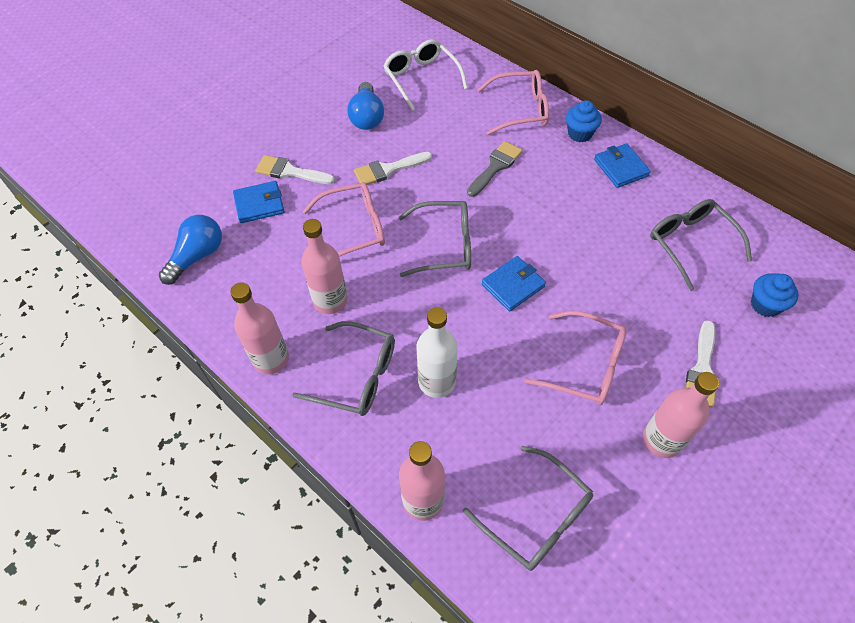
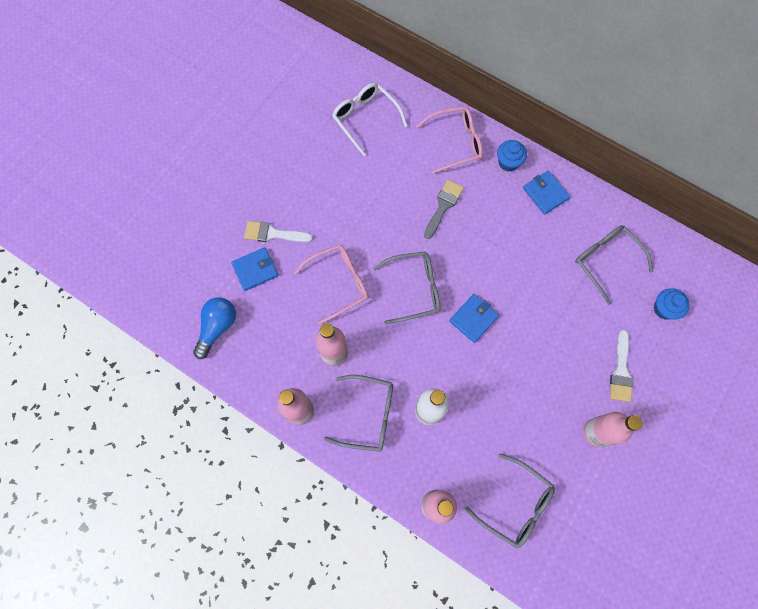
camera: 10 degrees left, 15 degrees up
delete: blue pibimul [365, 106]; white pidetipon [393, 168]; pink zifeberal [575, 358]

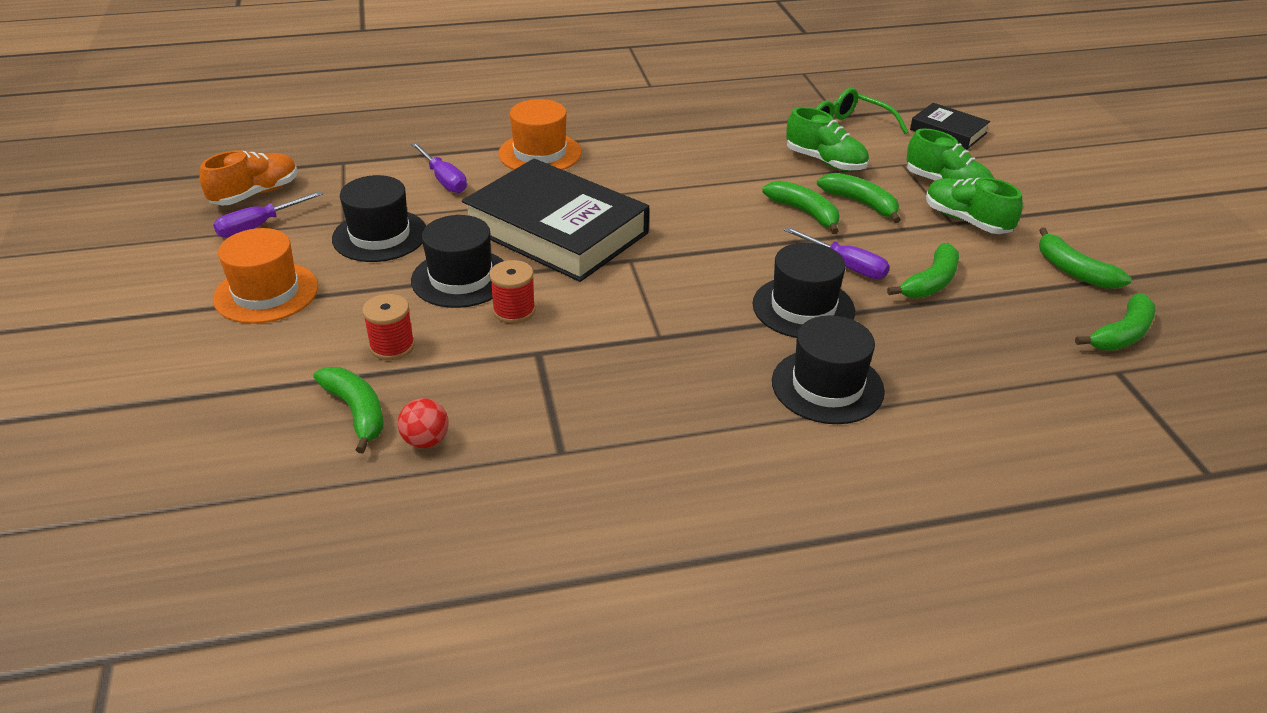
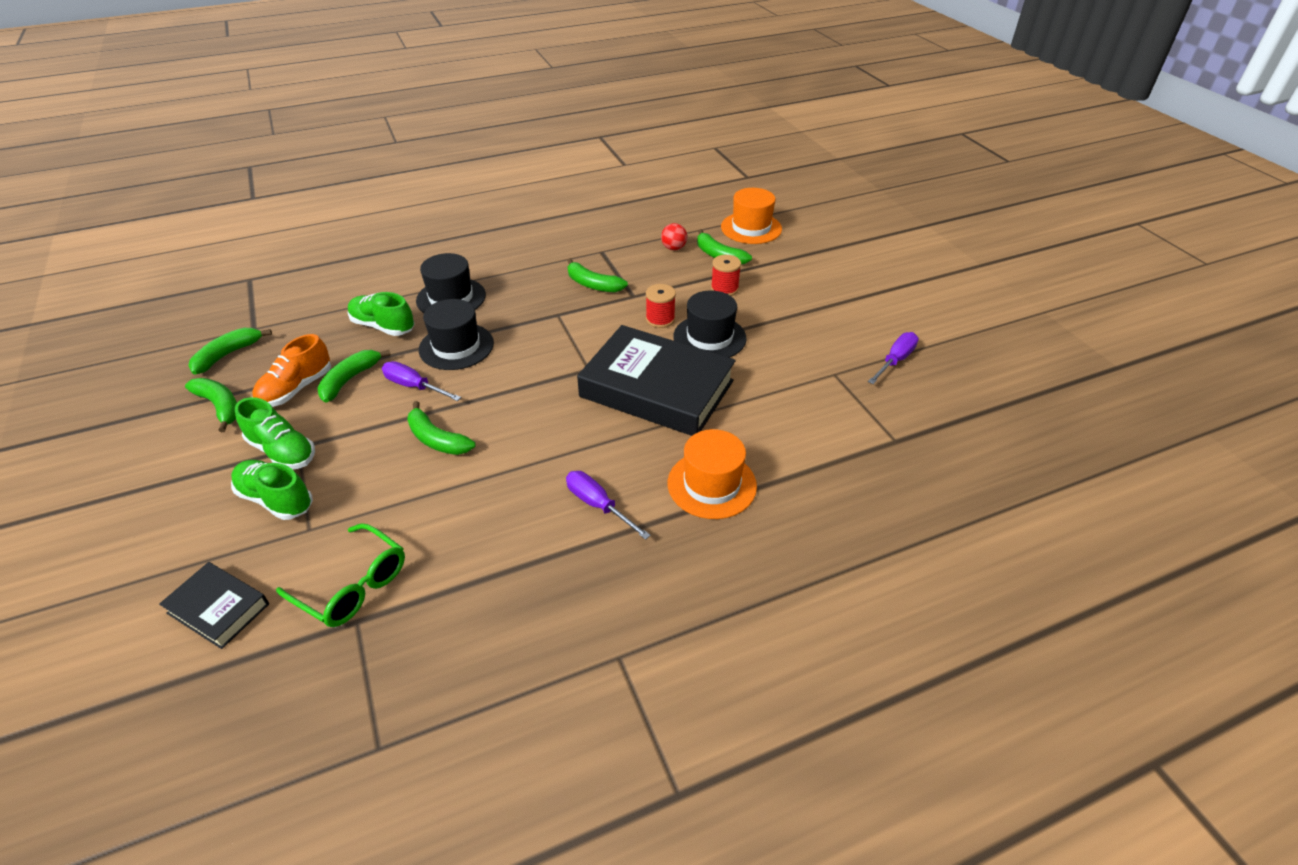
camera: 170 degrees right, 5 degrees up
delete: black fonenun [379, 218]
move: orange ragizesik [249, 178] to [292, 370]; orange fonenun [265, 276] to [751, 216]; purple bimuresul [439, 167] to [608, 505]; green ragizesik [827, 139] to [381, 314]; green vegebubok [859, 198] to [597, 275]

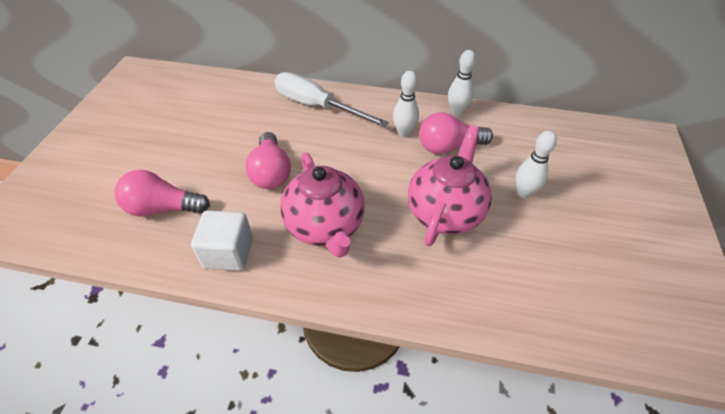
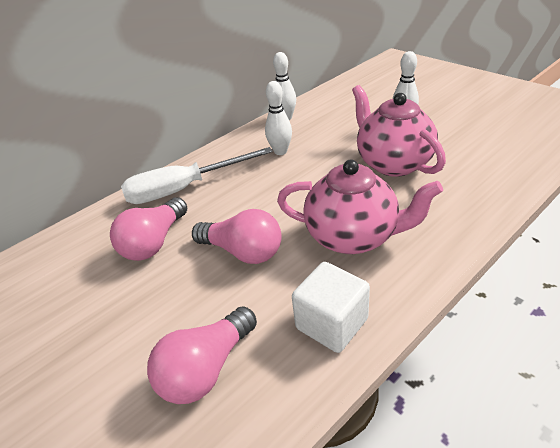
camera: 50 degrees left, 10 degrees down
move: pink pibimul [456, 133] to [148, 229]

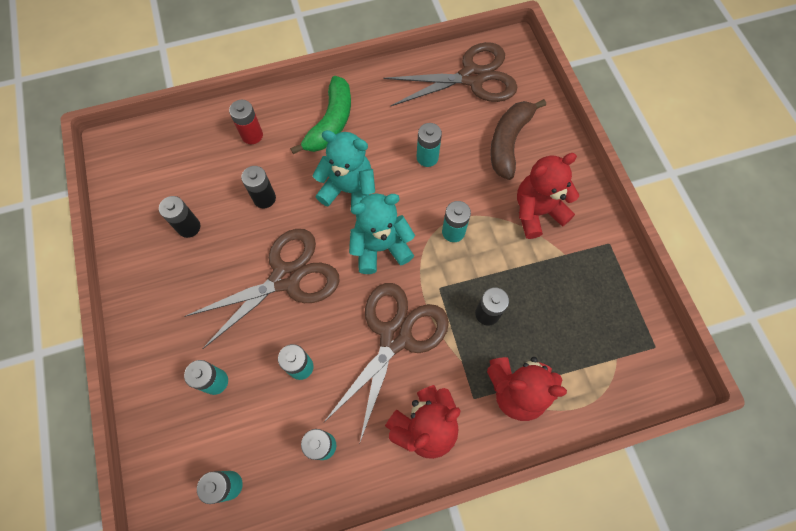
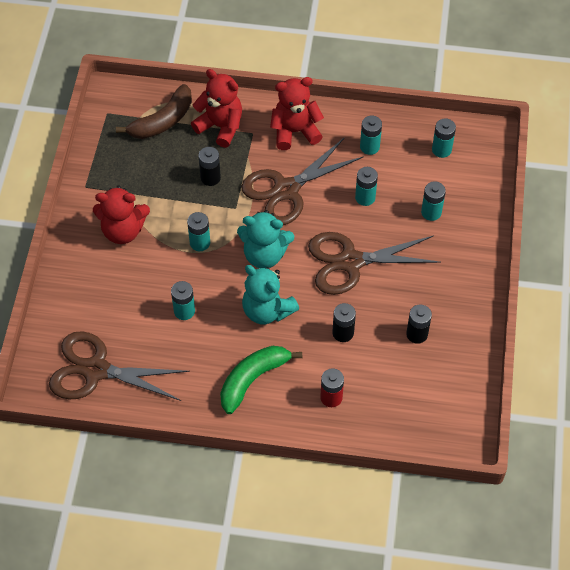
camera: 155 degrees left, 10 degrees down
move: brown vegebubok [518, 139] to [154, 111]

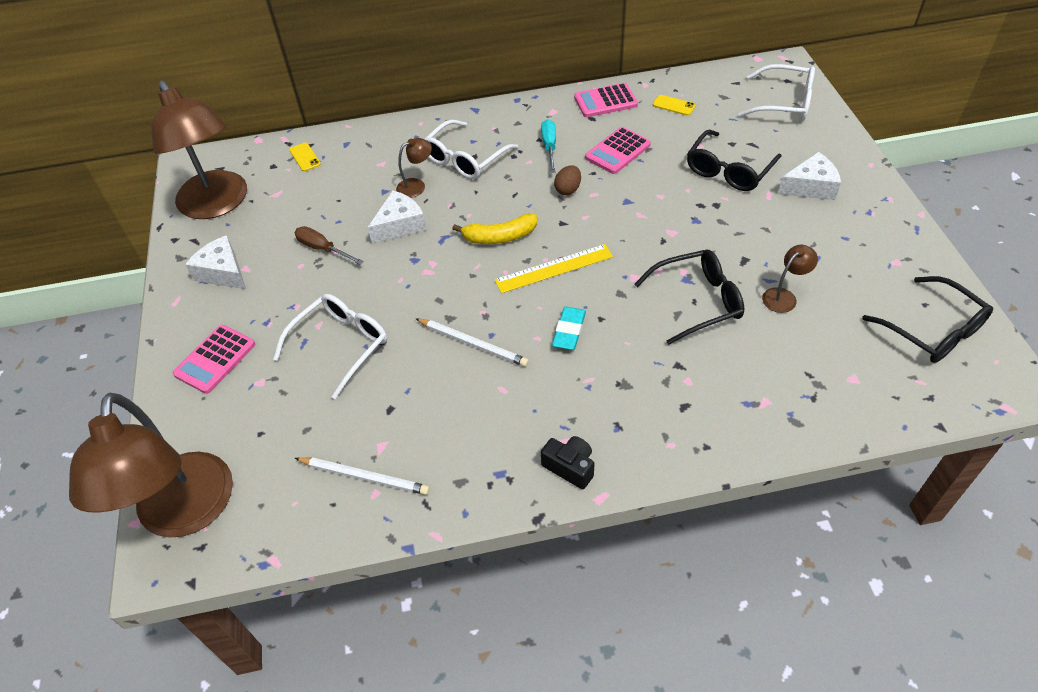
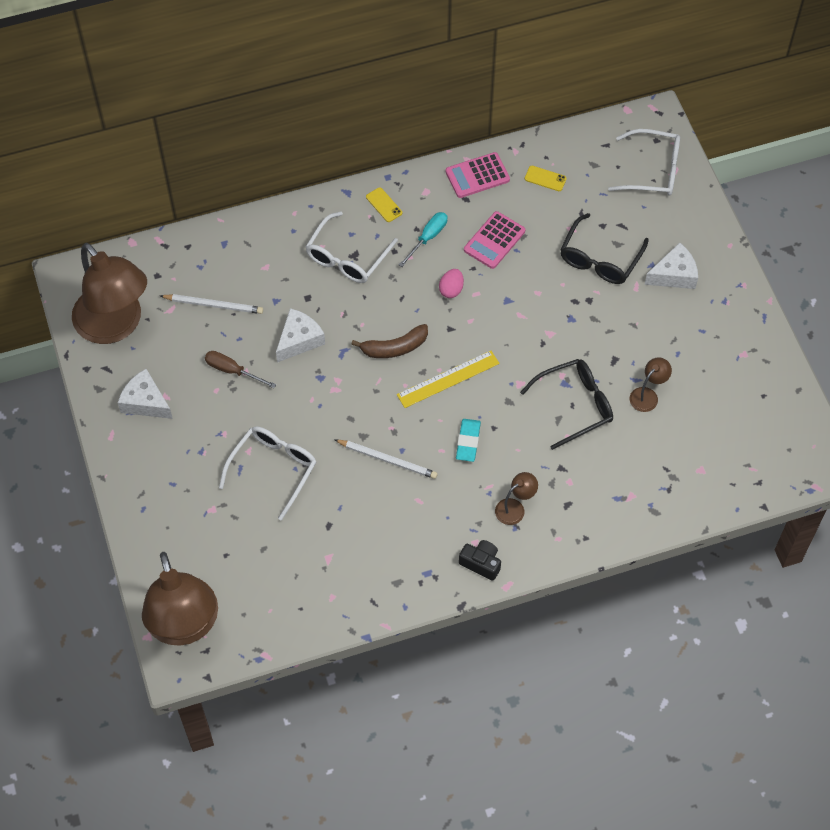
camera: 10 degrees left, 10 degrees up
delete: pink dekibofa [214, 359]; black zifeberal [927, 319]
move: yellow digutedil [305, 157] to [384, 204]; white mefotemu [362, 476] to [211, 304]; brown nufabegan [414, 168] to [516, 498]
recolor: yellow vegebubok [494, 229] to brown vegebubok [389, 341]; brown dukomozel [567, 180] to pink dukomozel [451, 283]
rotate: turquoise bimuresul [548, 146] = [423, 239] 45 degrees clockwise

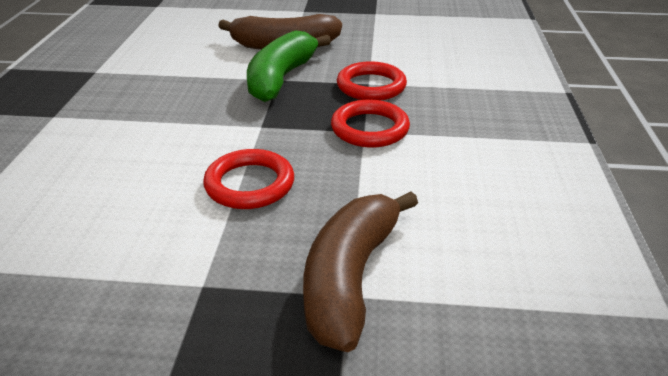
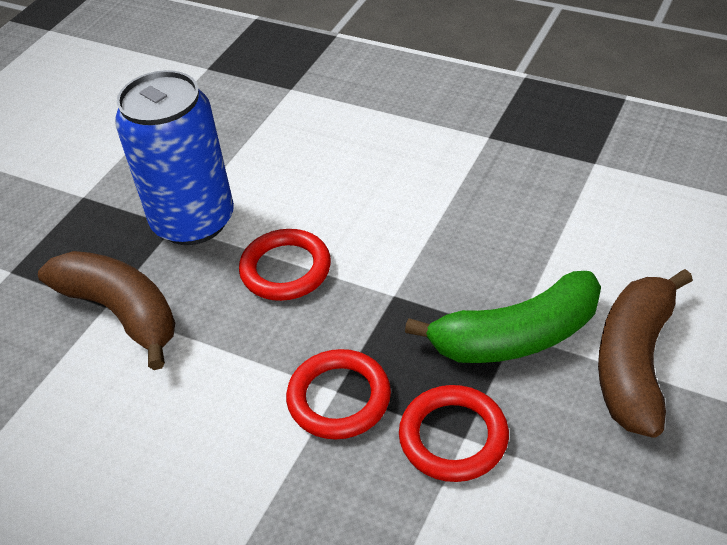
camera: 115 degrees right, 10 degrees up
insert: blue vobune [174, 157]
rotate: green vegebubok [289, 66] = [503, 317] 120 degrees clockwise

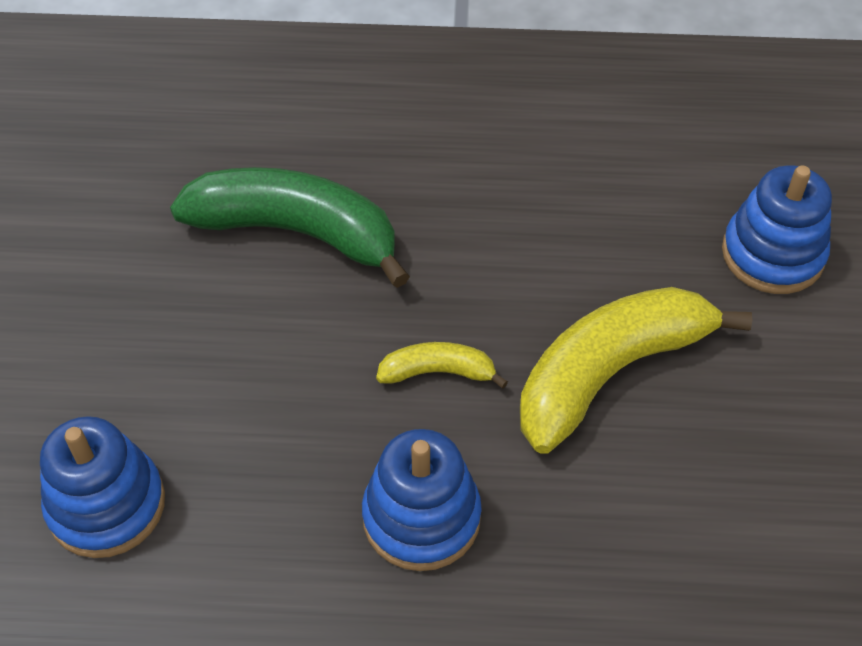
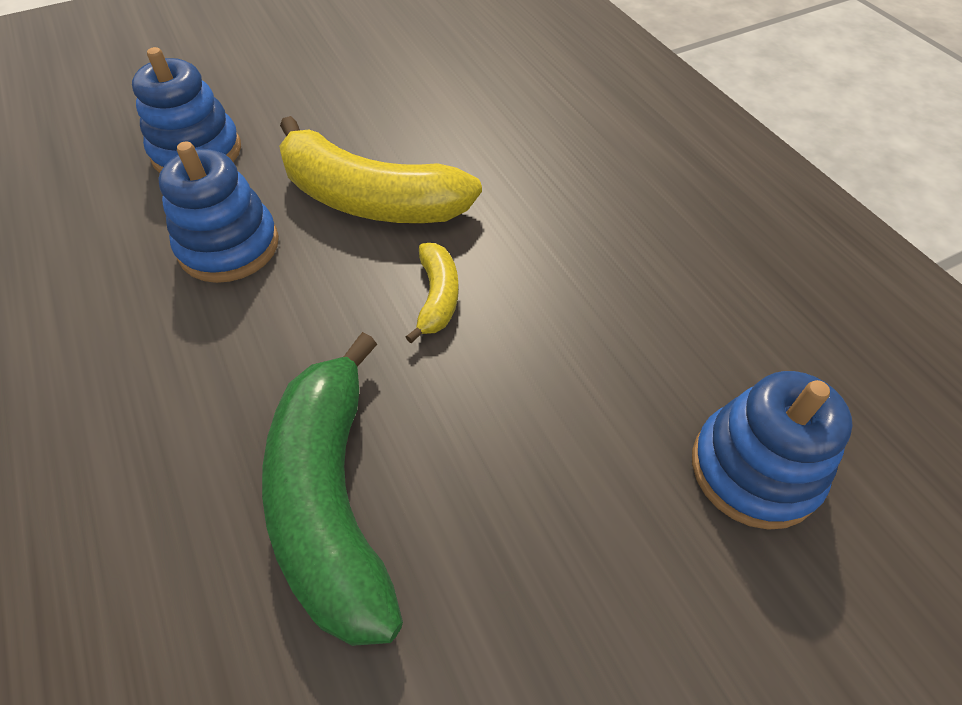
camera: 120 degrees left, 0 degrees up
move: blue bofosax [422, 500] to [218, 212]
rotate: yellow vegebubok [442, 365] = [432, 293] 150 degrees counterclockwise

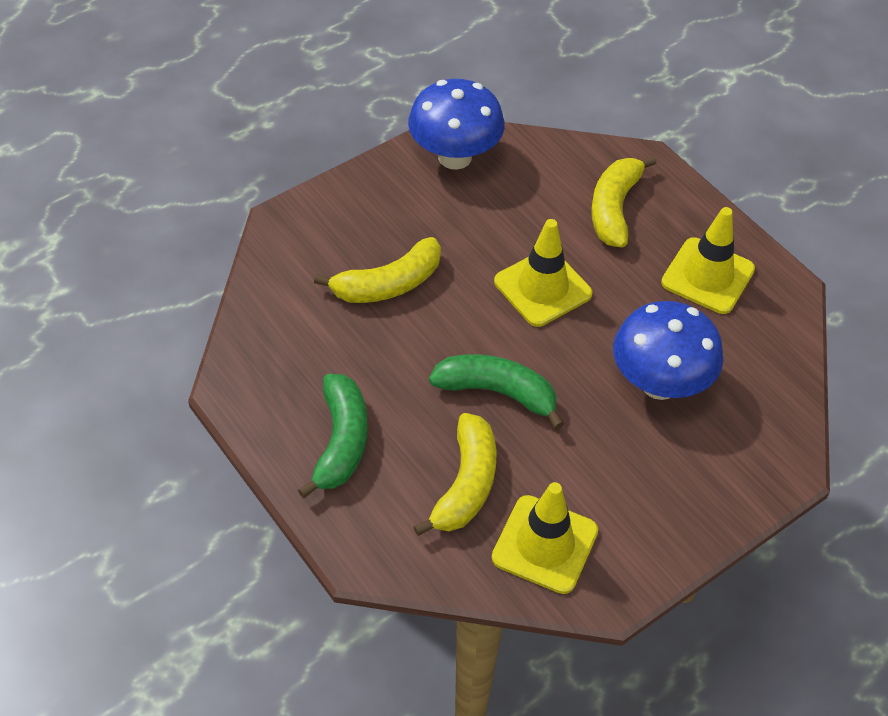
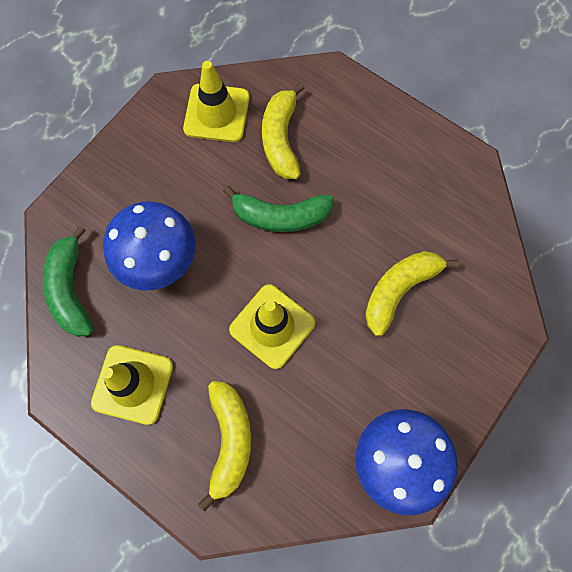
camera: 165 degrees right, 20 degrees up
move: green vegebubok [332, 436] to [68, 281]

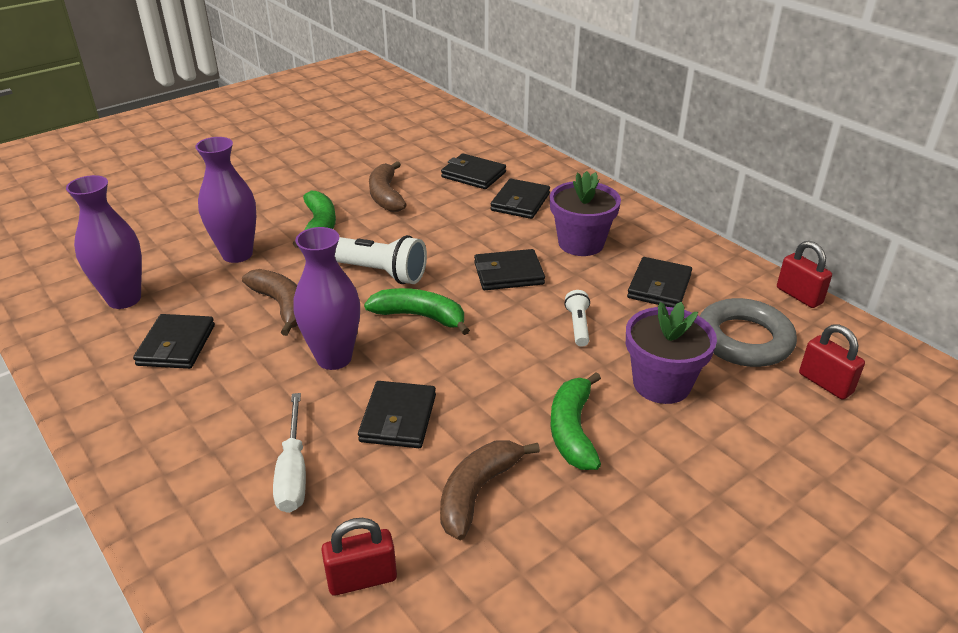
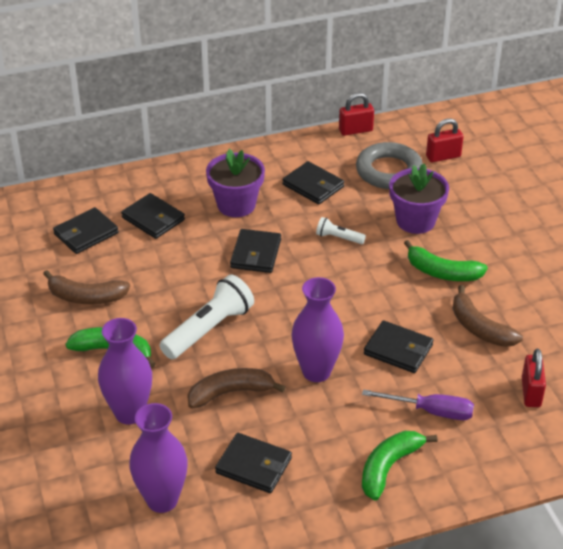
camera: 70 degrees left, 5 degrees up
move: green vegebubok [417, 311] to [400, 466]
recolor: white bimuresul [289, 453] to purple bimuresul [418, 404]

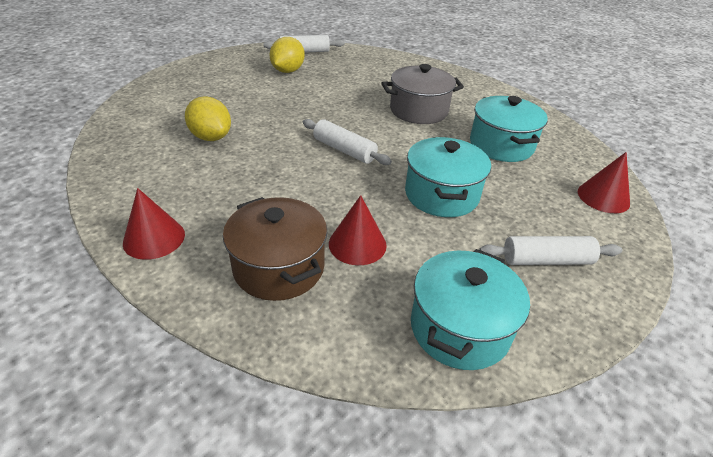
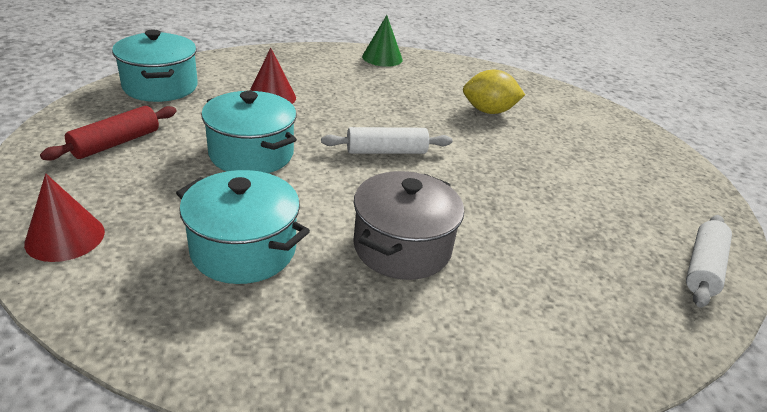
camera: 130 degrees right, 5 degrees down
delete: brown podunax [275, 249]; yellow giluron [287, 55]
recolor: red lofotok [154, 224] to green lofotok [382, 41]; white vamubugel [550, 250] to red vamubugel [108, 133]

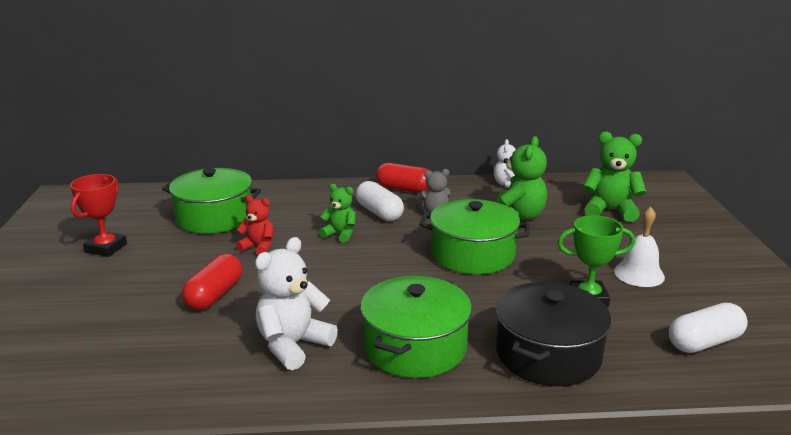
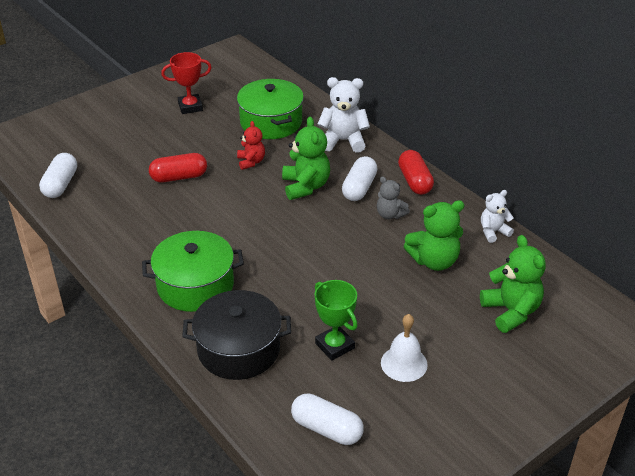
camera: 55 degrees right, 15 degrees up
delete: green podunax [474, 237]
insert: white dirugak [58, 175]
move: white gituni [296, 303] to [344, 115]
resize: green gituni [337, 213] = [306, 158] x1.64

